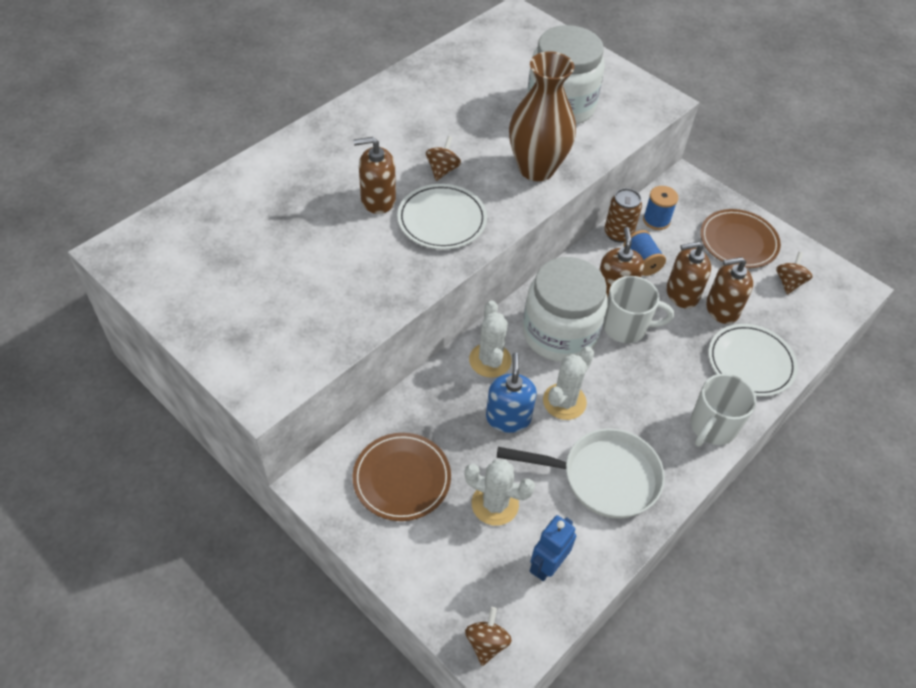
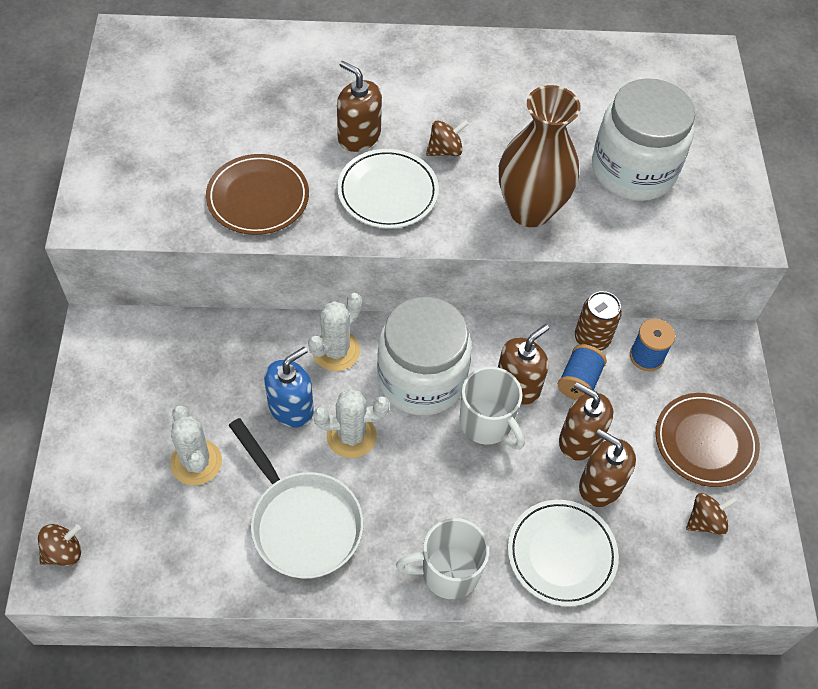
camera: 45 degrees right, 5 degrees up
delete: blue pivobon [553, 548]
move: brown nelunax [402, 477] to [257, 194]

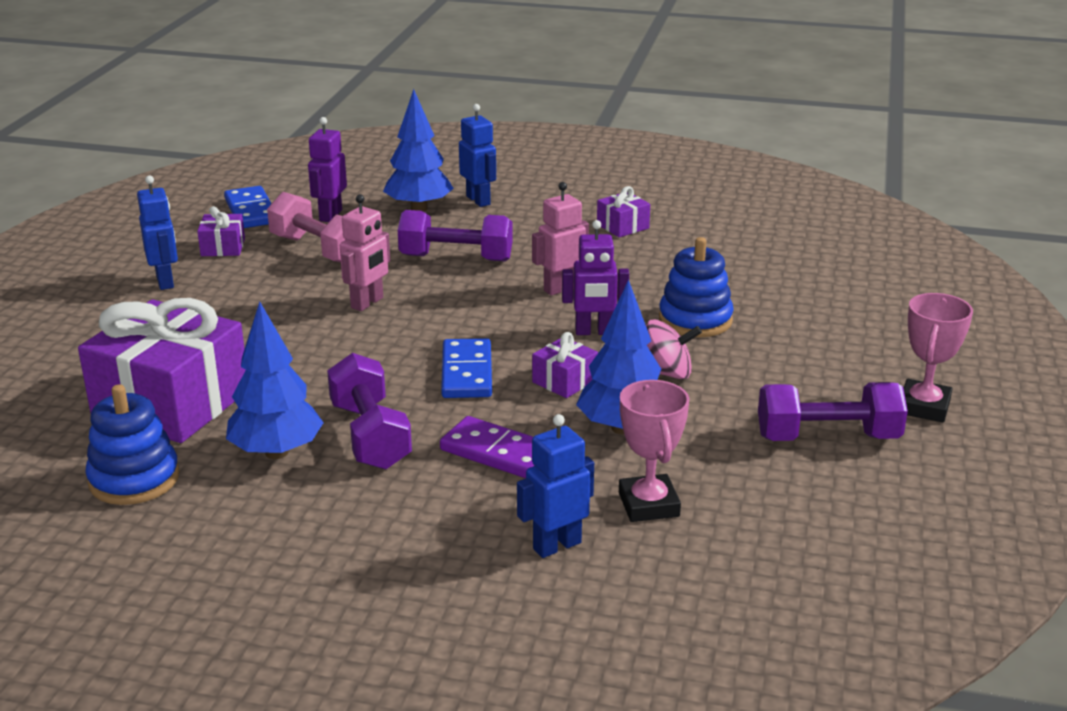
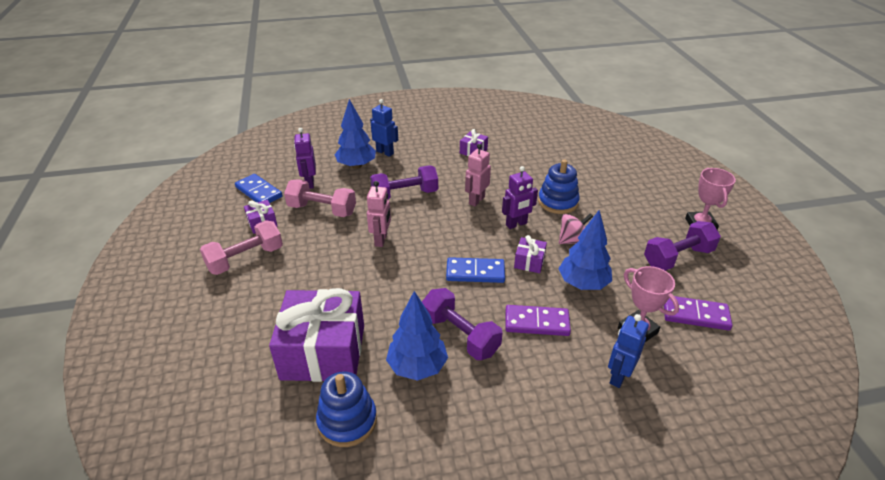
camera: 25 degrees left, 10 degrees up
insert: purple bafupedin [698, 313]
replace: blue pivobon [157, 233] to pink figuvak [241, 247]
rotate: blue bafupedin [466, 368] = [475, 270] 60 degrees counterclockwise

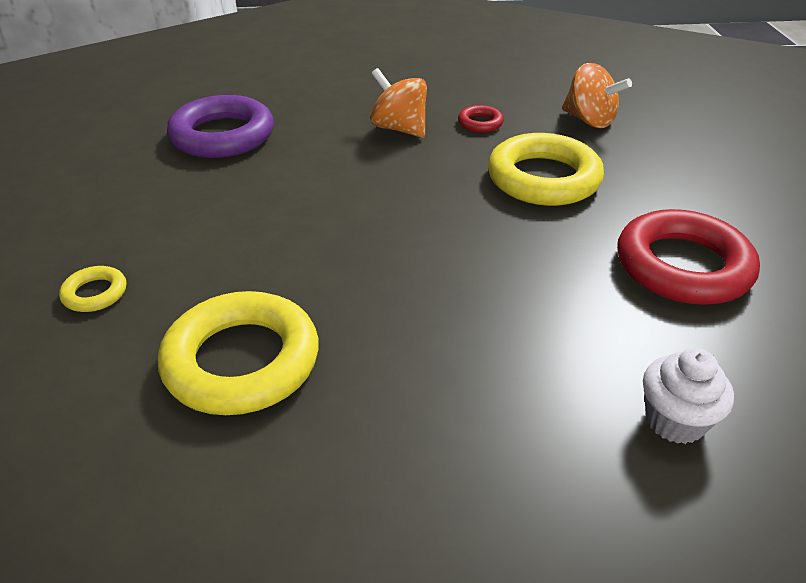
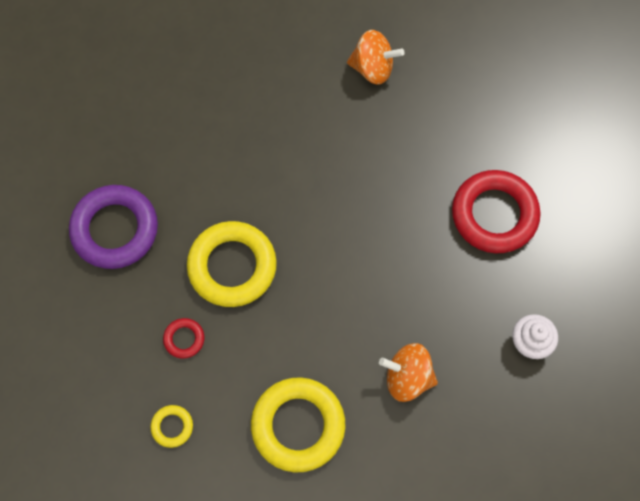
camera: 30 degrees left, 30 degrees up
move: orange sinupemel [399, 103] to [408, 372]; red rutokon [481, 118] to [184, 338]; yellow rutokon [546, 169] to [232, 264]

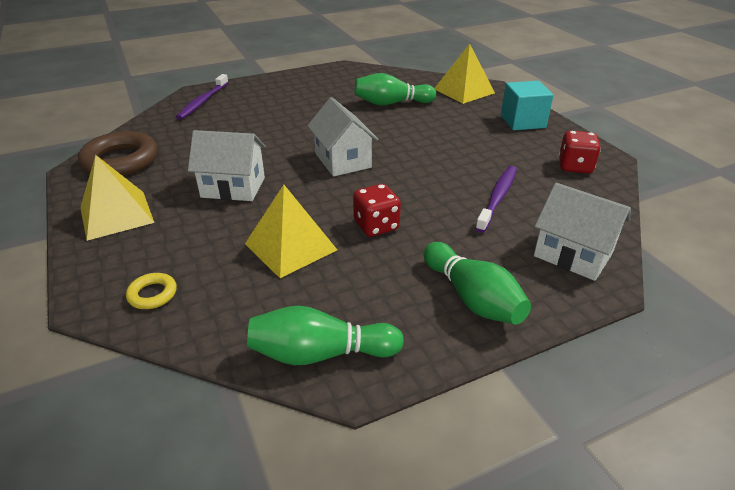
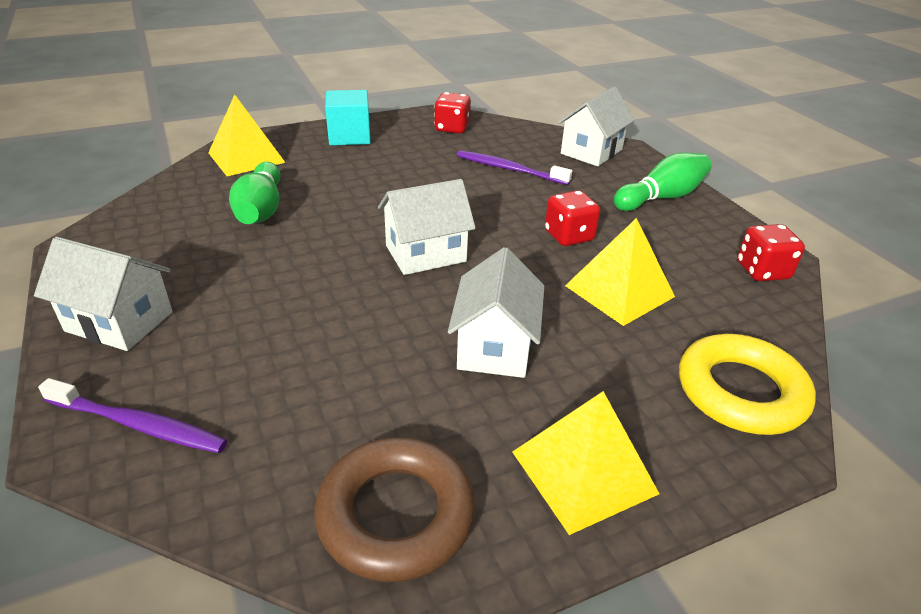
camera: 90 degrees left, 0 degrees up
insert: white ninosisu [103, 294]
replace: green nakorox [325, 335] to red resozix [771, 252]
resize: yellow rutokon [151, 291] = [747, 384] x2.14

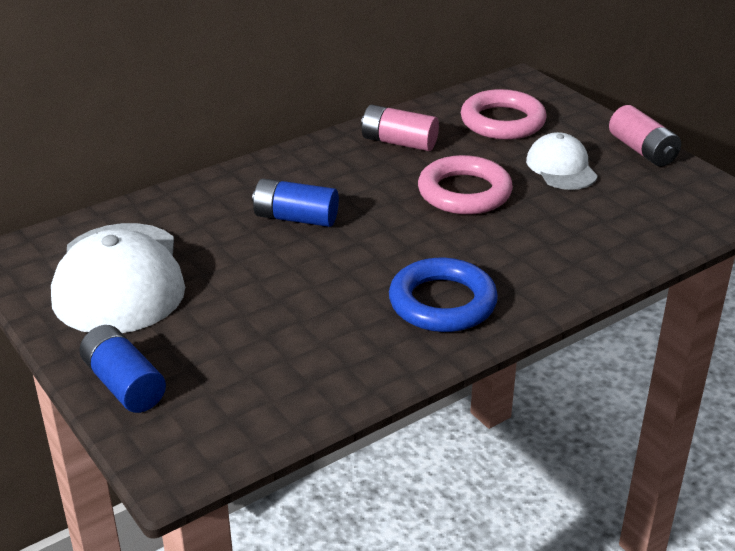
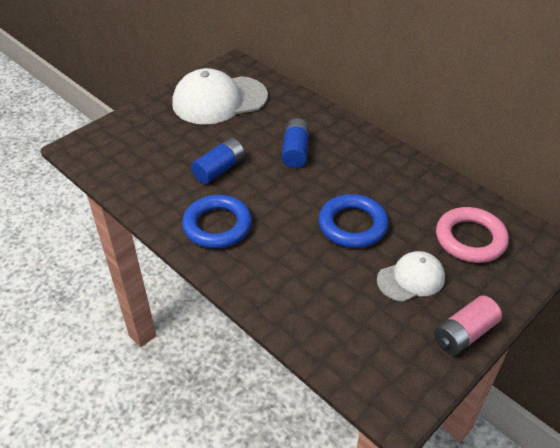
camera: 80 degrees right, 10 degrees up
delete: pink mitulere [400, 128]
move: blue mitulere [122, 369] to [218, 161]
recolor: pink rutokon [465, 185] to blue rutokon [354, 221]

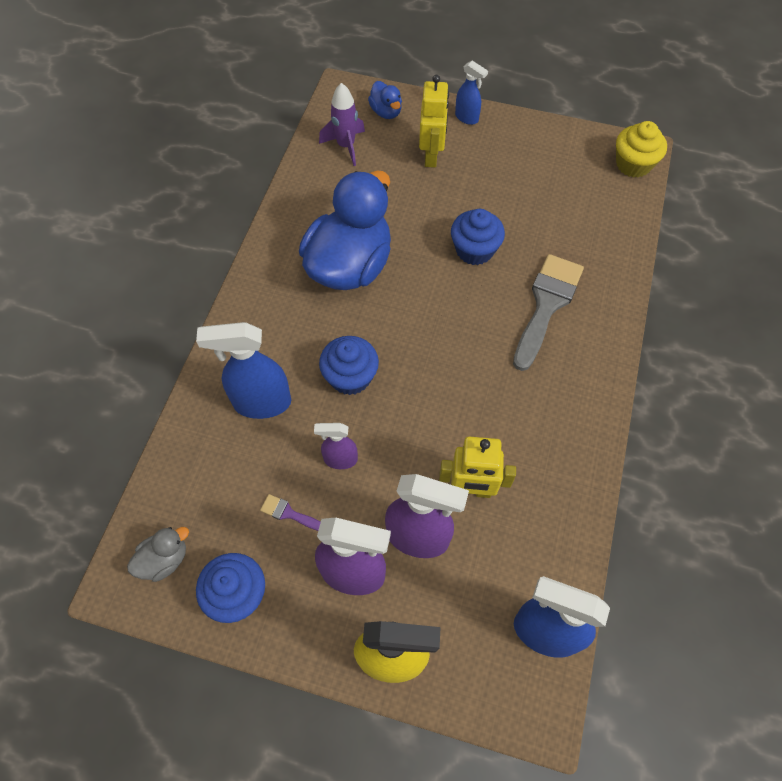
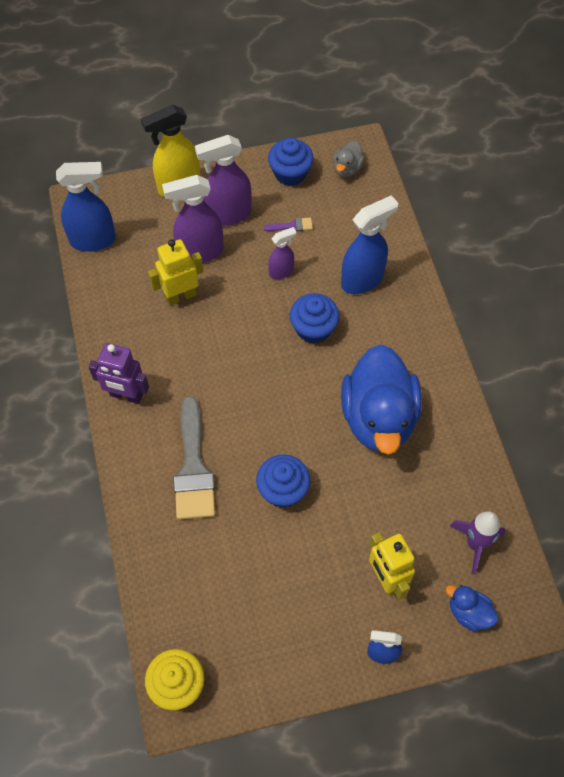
camera: 150 degrees right, 0 degrees up
insert: purple pivobon [119, 373]

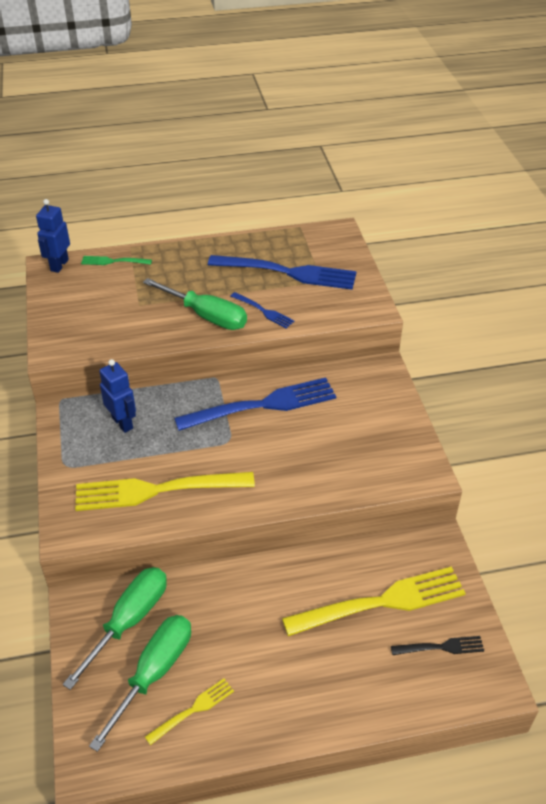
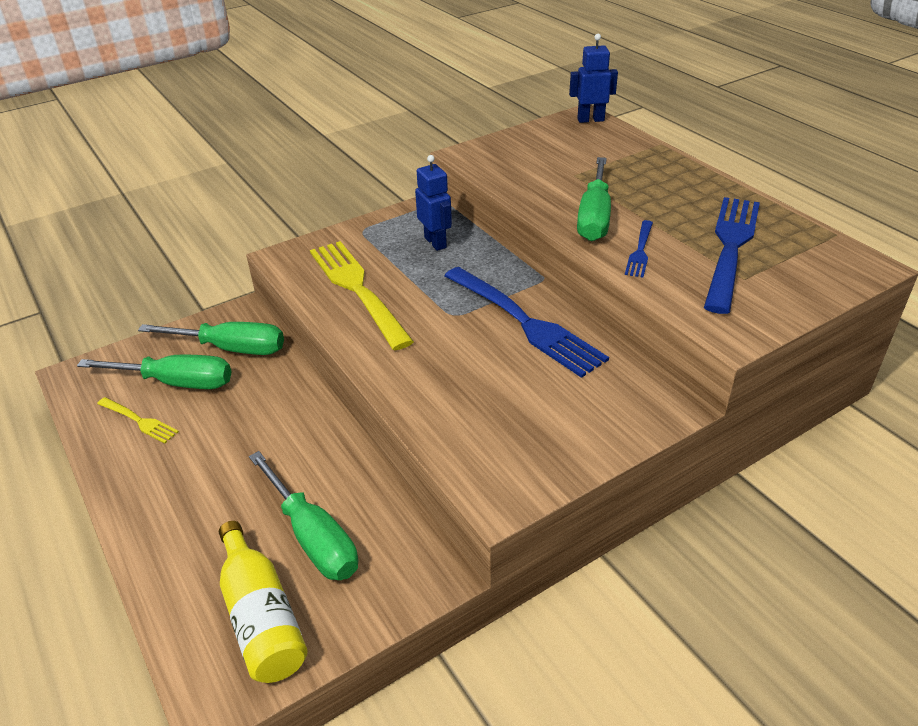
camera: 70 degrees right, 5 degrees down
delete: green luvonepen [116, 260]
replace: yellow luvonepen [374, 601] to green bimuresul [303, 515]; black luvonepen [437, 645] to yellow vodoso [263, 602]
rotate: blue pivobon [117, 396] = [433, 203] 60 degrees counterclockwise; blue luvonepen [282, 272] = [732, 255] 150 degrees counterclockwise

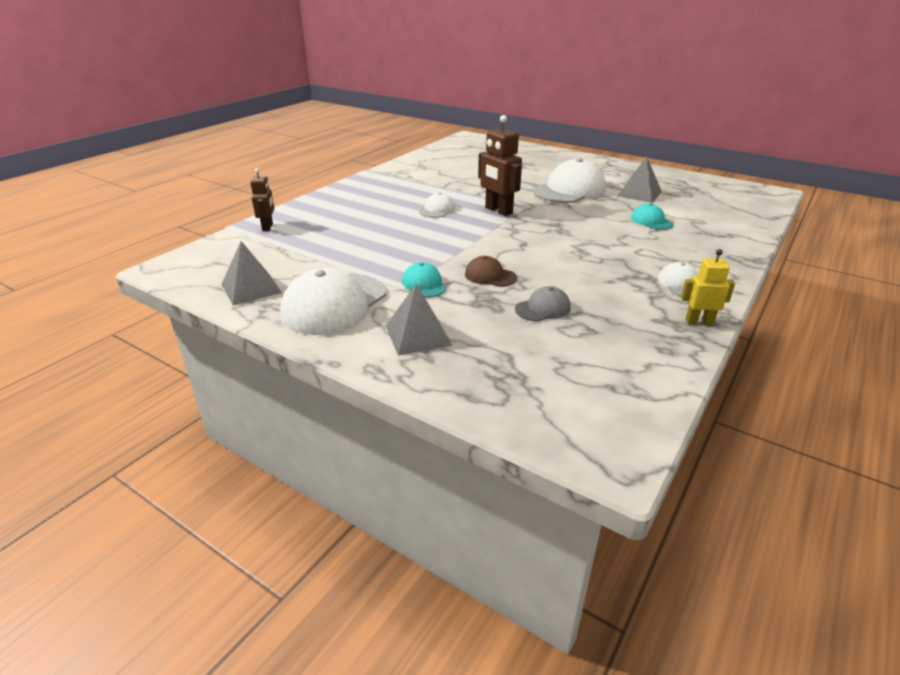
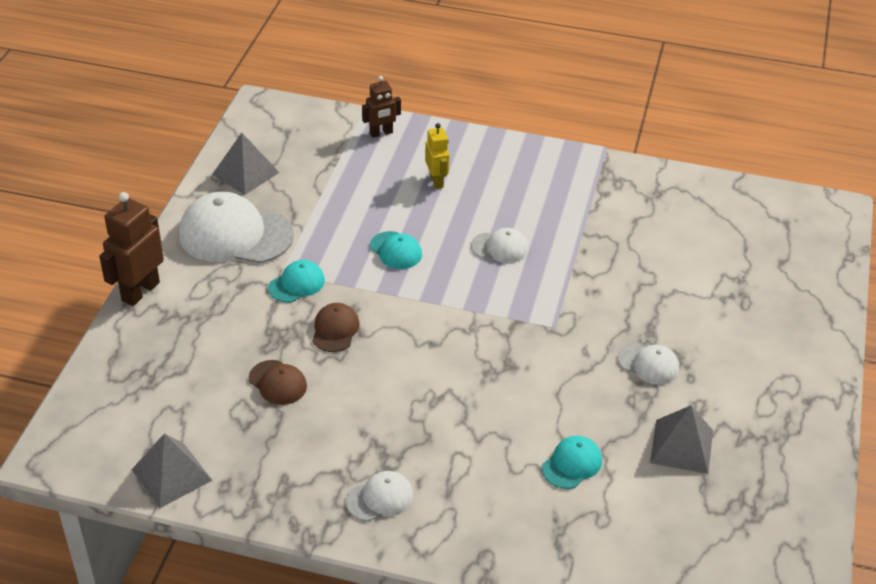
camera: 70 degrees right, 10 degrees up
insert: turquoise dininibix [396, 250]
move: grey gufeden [419, 319] to [172, 471]; brown pivobon [500, 165] to [131, 249]; yellow pivobon [708, 287] to [437, 156]
recolor: grey dininibix [543, 303] to brown dininibix [278, 382]
resize: white dininibix [569, 180] = [648, 364] x0.50

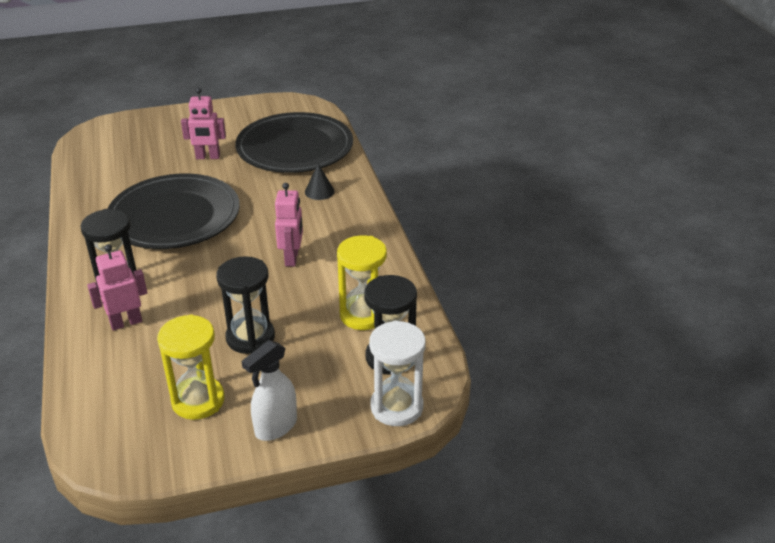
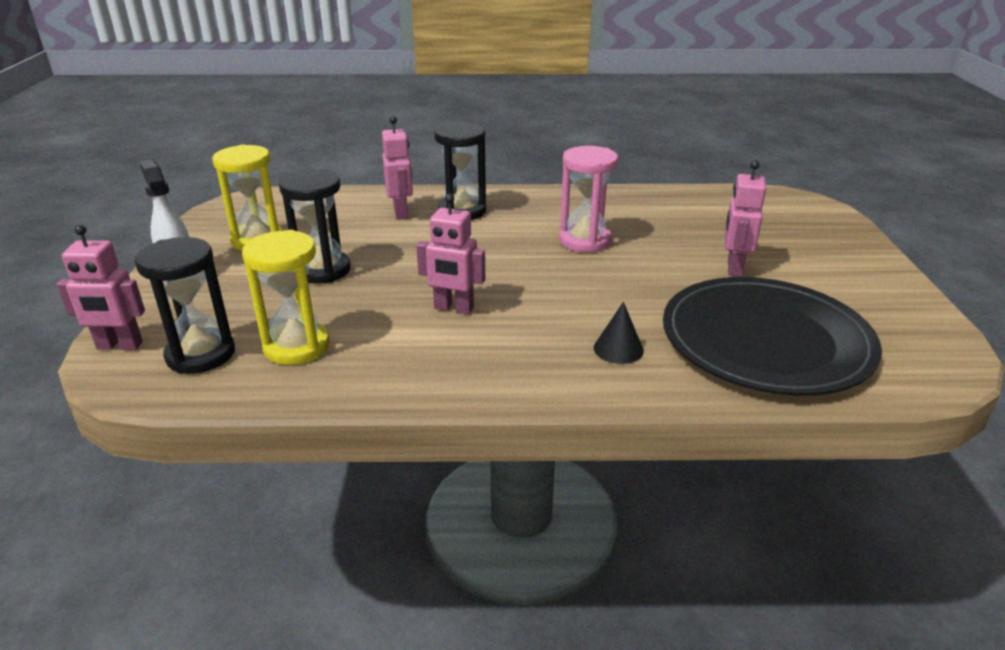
camera: 105 degrees right, 5 degrees down
replace: black nelunax [174, 211] to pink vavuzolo [588, 199]; white vavuzolo [397, 373] to pink pivobon [100, 287]

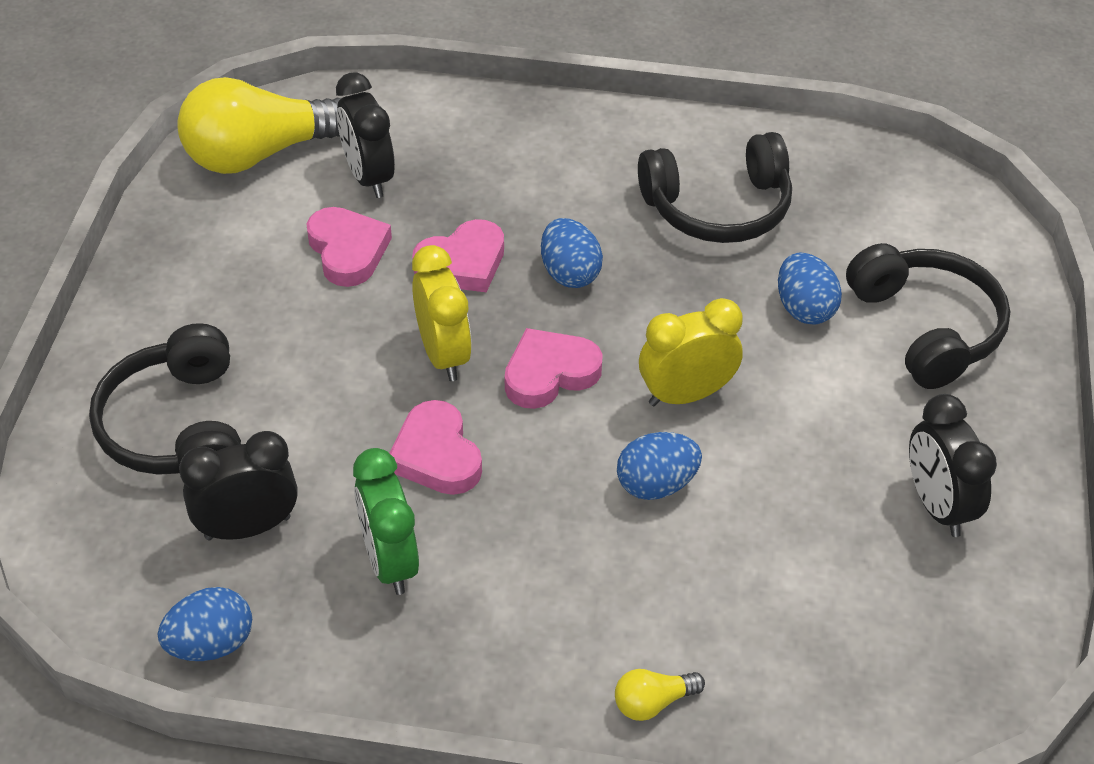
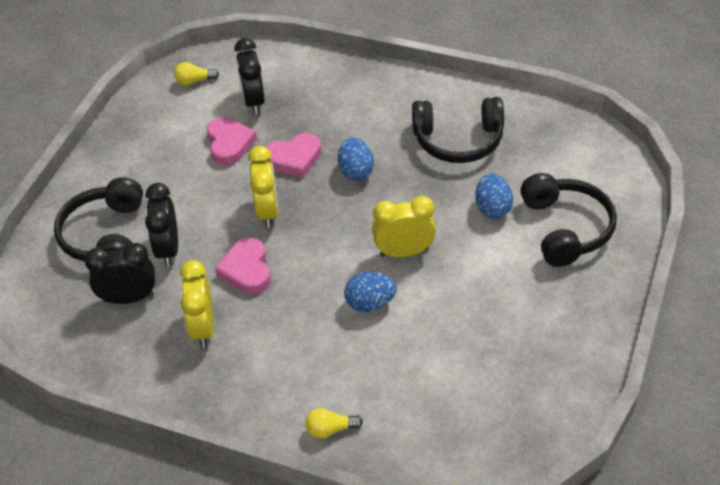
camera: 15 degrees right, 0 degrees up
delete: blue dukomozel [205, 624]; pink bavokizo [554, 368]
move: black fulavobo [953, 465] to [161, 224]
recolor: green fulavobo [386, 521] to yellow fulavobo [197, 304]
resize: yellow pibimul [259, 125] = [196, 74] x0.42

